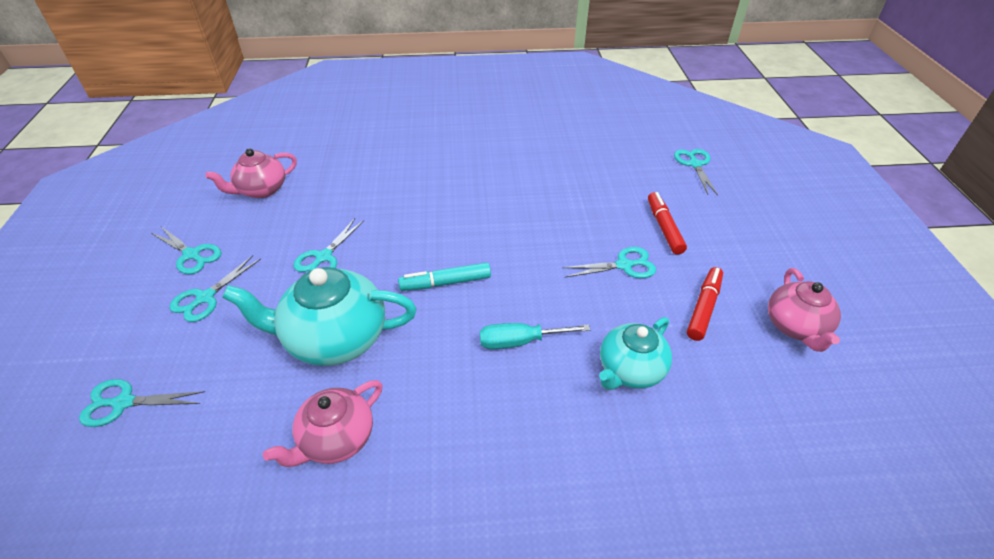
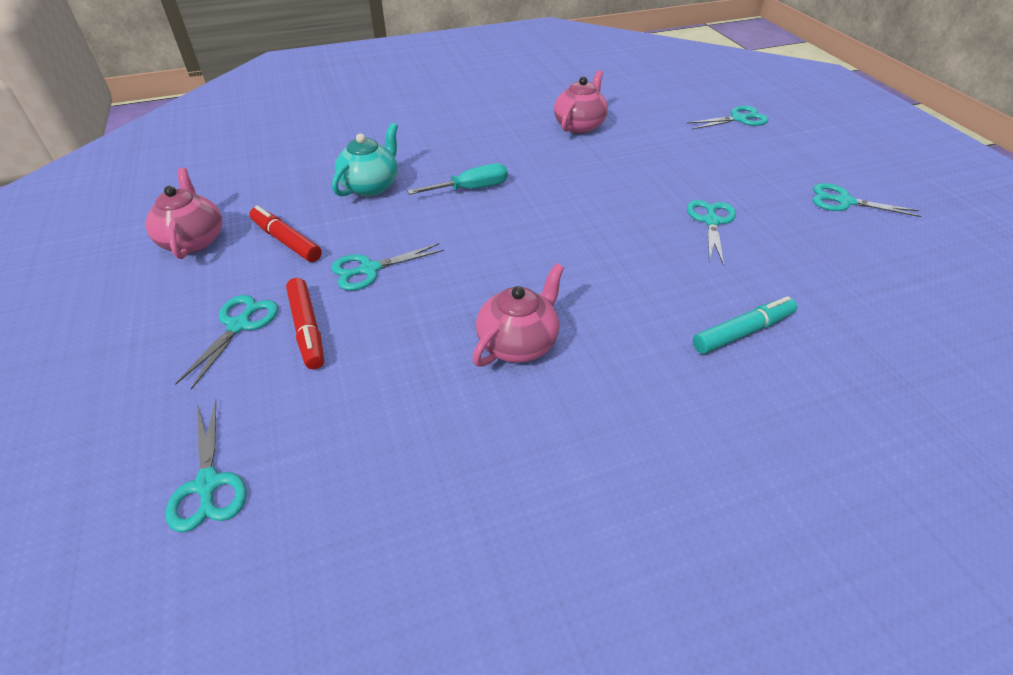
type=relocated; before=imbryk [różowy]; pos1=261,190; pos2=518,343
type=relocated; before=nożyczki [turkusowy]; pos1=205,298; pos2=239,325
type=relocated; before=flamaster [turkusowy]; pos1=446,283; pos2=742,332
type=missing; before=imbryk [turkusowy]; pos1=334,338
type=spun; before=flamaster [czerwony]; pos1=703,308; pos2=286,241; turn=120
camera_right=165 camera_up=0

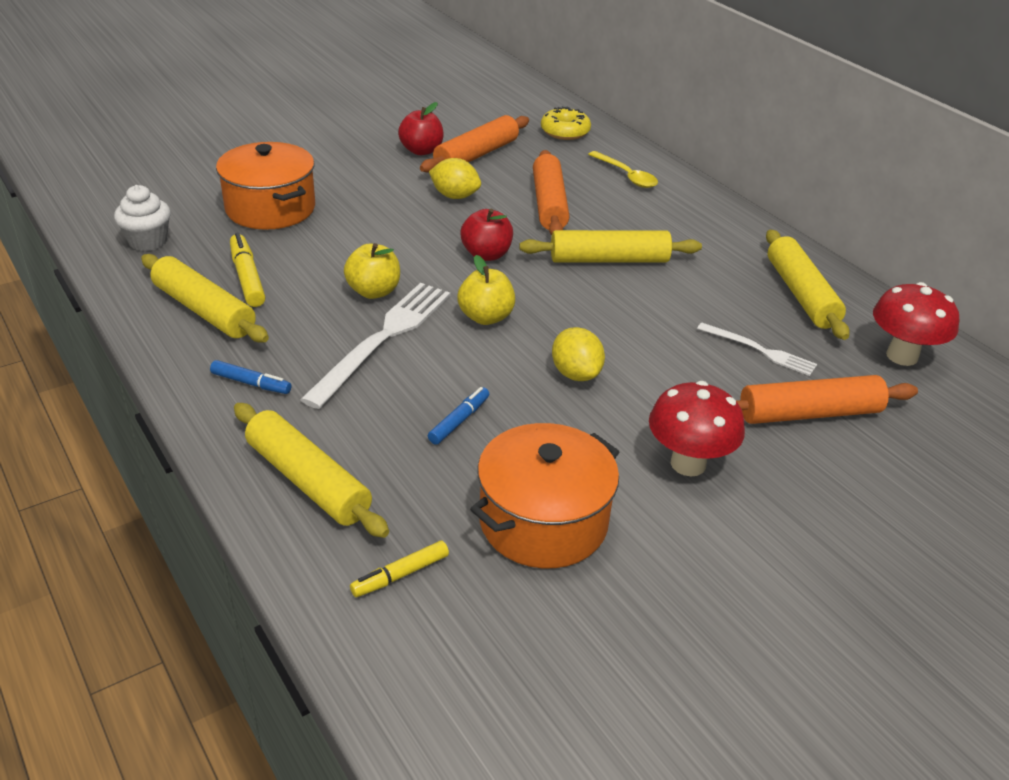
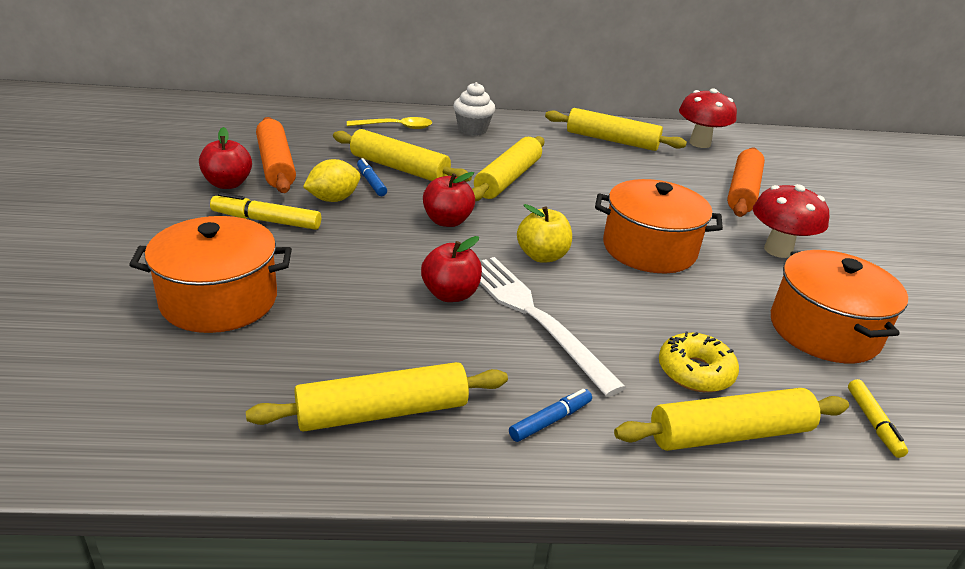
type=relocated; before=donut [żółty]; pos1=565,132; pos2=695,372
type=colour; before=wałek do ciasta [pomarańczowy]; after=wałek do ciasta [żółty]; pos1=549,204; pos2=399,168
type=relocated; before=muffinka [biały]; pos1=148,241; pos2=472,130
type=relocated; before=flamaster [żółty]; pos1=247,277; pos2=266,221
type=colour; before=jabłko [żółty]; after=jabłko [czerwony]; pos1=373,291; pos2=450,294
type=missing; before=widelec [biały]; pos1=759,350
type=exchanged; before=cytryna [żółty]; after=garnek [pomarańczowy]; pos1=576,374; pos2=649,249
type=relocated; before=flamaster [niebieski]; pos1=459,421; pos2=371,182
camera_right=-60 camera_up=-5

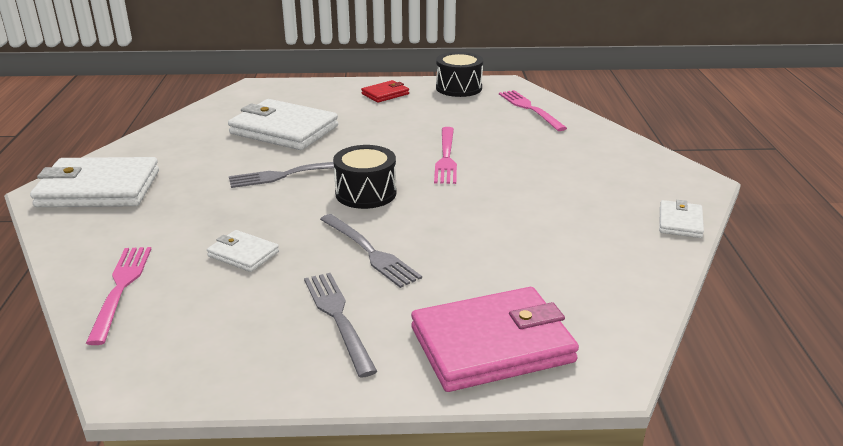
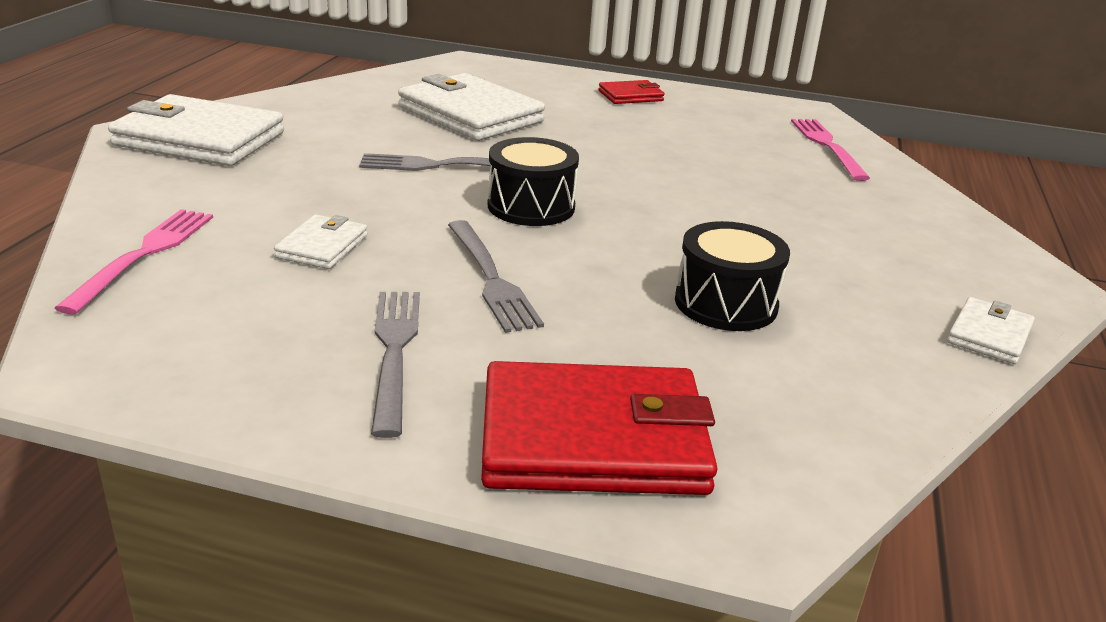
type=relocated; before=bęben [czarny]; pos1=459,88; pos2=725,303
type=missing; before=widelec [różowy]; pos1=446,157
type=spun; before=portfel [biały]; pos1=243,254; pos2=322,247; turn=60
type=colour; before=portfel [różowy]; after=portfel [czerwony]; pos1=492,345; pos2=593,439
camera_right=15 camera_up=0

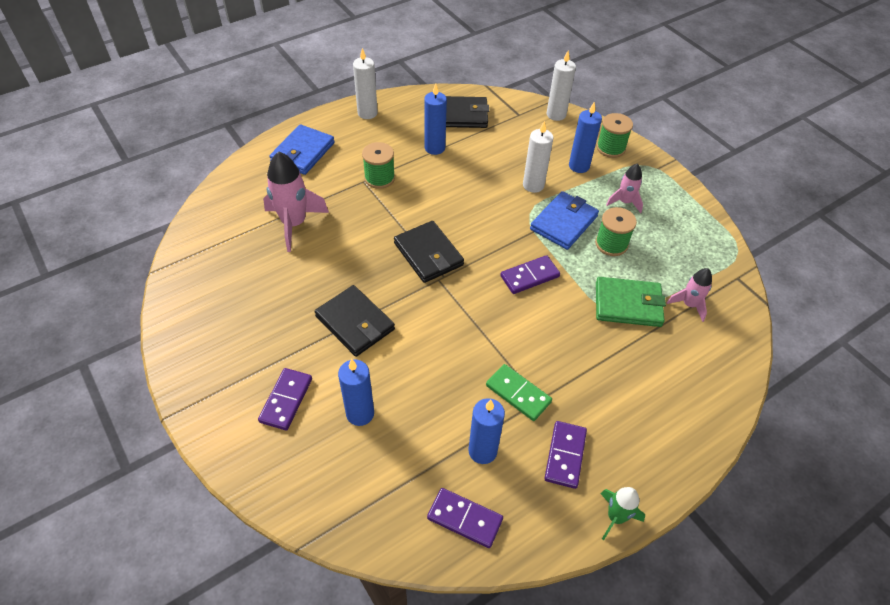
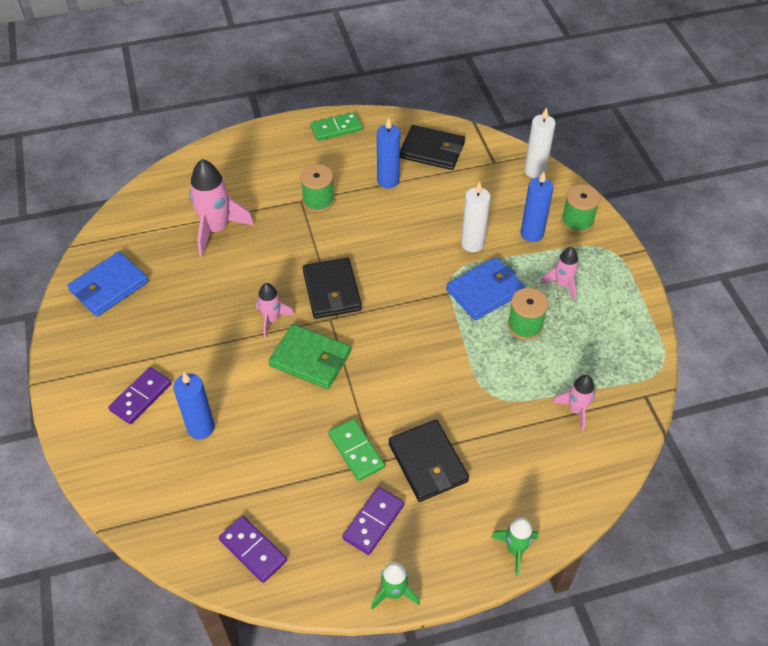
type=exchanged; before=świeca [biały]; after=kostka domina [zielony]; pos1=367,113; pos2=336,128
type=relocated; before=portfel [niebieski]; pos1=303,152; pos2=109,286
type=missing; before=kostka domina [fioletowy]; pos1=529,276
type=relocated; before=portfel [zielony]; pos1=628,304; pos2=310,359
type=relocated; before=portfel [czarny]; pos1=355,323; pos2=427,462
type=missing; before=świeca [niebieski]; pos1=482,451
type=appeared; after=rakieta [różowy]; pos2=272,320
type=appeared; after=rakieta [zielony]; pos2=515,549
camera_right=20 camera_up=0

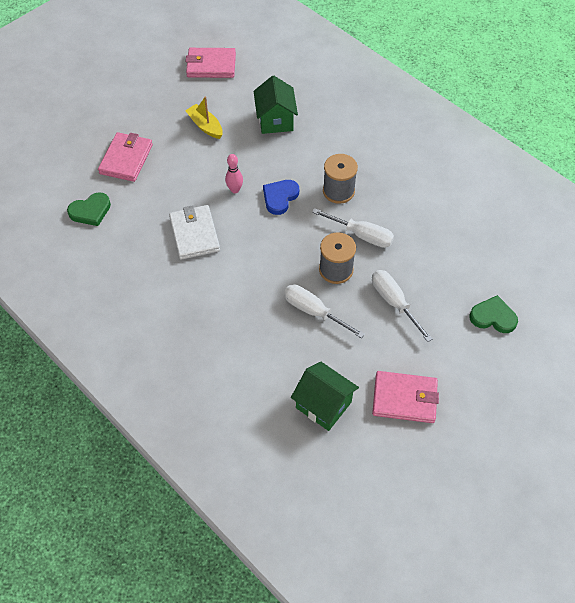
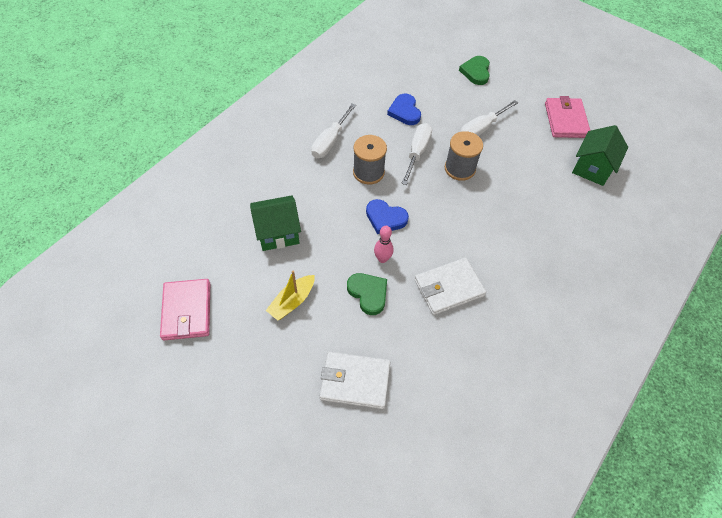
type=colour; before=portfel [różowy]; after=portfel [biały]; pos1=126,159; pos2=355,381
type=relocated; before=serce [zielony]; pos1=90,211; pos2=368,293
type=relocated; before=śrubokręt [biały]; pos1=314,311; pos2=330,141
type=appeared; after=serce [niebieski]; pos2=404,111
camera_right=-100 camera_up=0

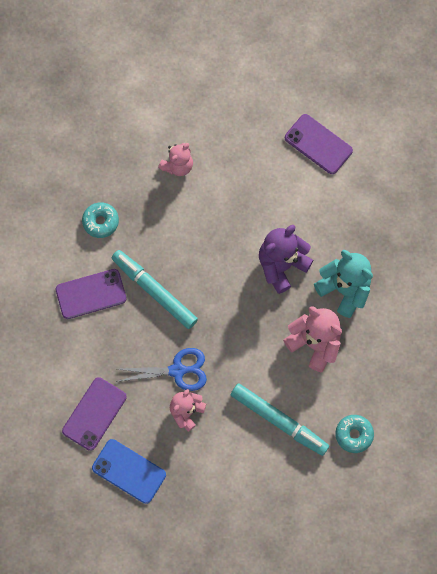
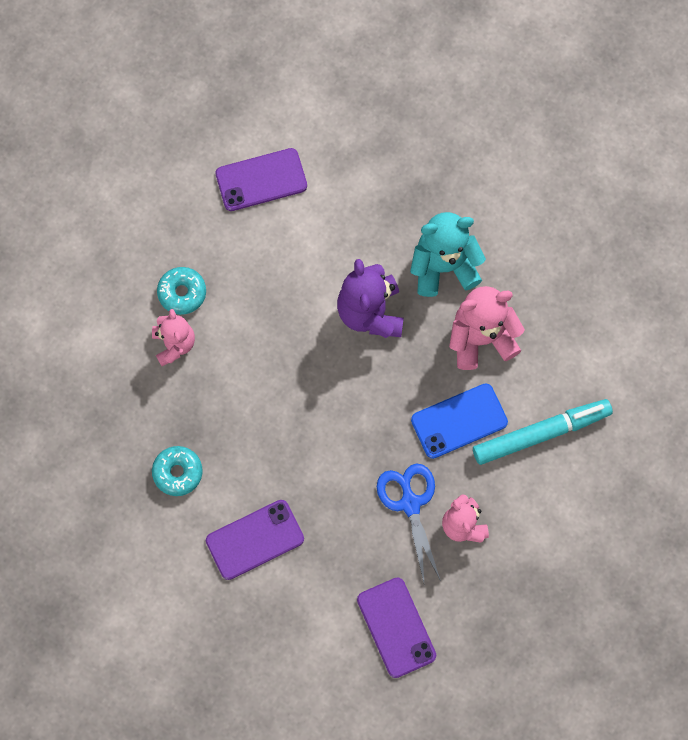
type=missing; before=flamaster [turkusowy]; pos1=154,291
type=spun; before=telefon [fioletowy]; pos1=91,294; pos2=255,539; turn=45
type=spun; before=nożyczki [niebieski]; pos1=177,370; pos2=410,504; turn=-45
type=relocated; before=donut [turkusowy]; pos1=353,434; pos2=182,293
type=relocated; before=telefon [niebieski]; pos1=129,471; pos2=459,421
camera_right=-55 camera_up=0

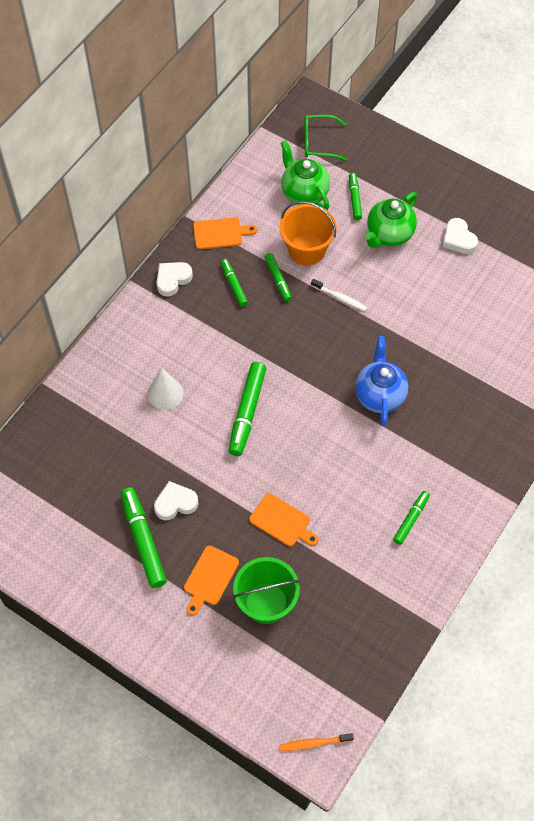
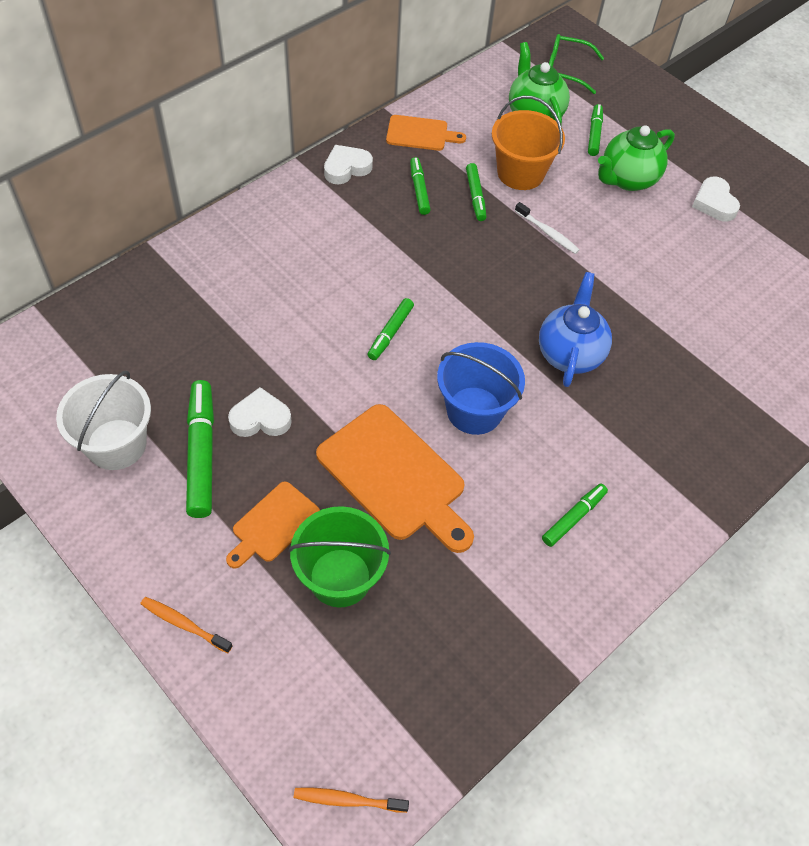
type=size; before=flamaster [zielony]; pos1=247,412; pos2=390,333; scale=0.58
type=missing; before=stożek [biały]; pos1=165,393
type=size; before=deska do krojenia [pomarańczowy]; pos1=282,522; pos2=395,477; scale=1.8
type=appeared; after=wiadro [niebieski]; pos2=474,410
type=appeared; after=wiadro [biały]; pos2=116,444
type=appeared; after=szczoteczka do zębów [pomarańczowy]; pos2=184,624
camera_right=10 camera_up=-5

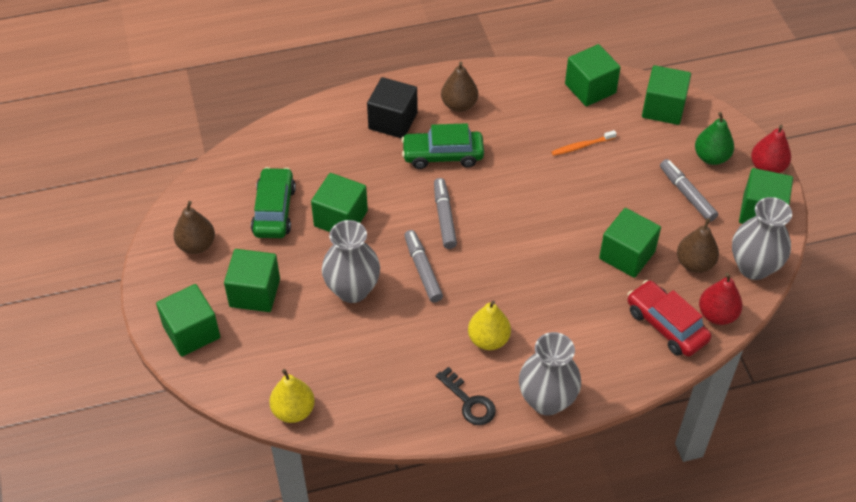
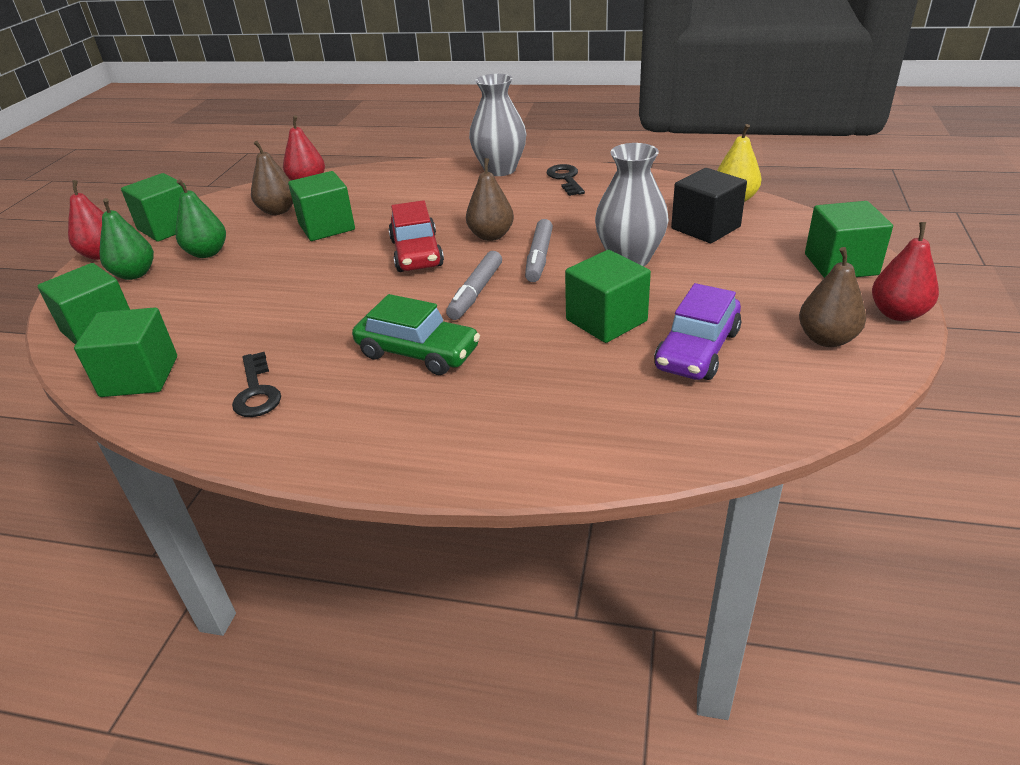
type=relocated; before=gruszka [brązowy]; pos1=459,105; pos2=491,236
type=relocated; before=sześcian [czarny]; pos1=393,121; pos2=705,228
type=missing; before=szczoteczka do zębów [pomarańczowy]; pos1=582,146
type=exchanged; before=flamaster [szary]; after=gruszka [zielony]; pos1=687,195; pos2=207,253
type=colour; before=samochód [zielony]; after=samochód [fioletowy]; pos1=274,211; pos2=697,350
type=missing; before=wazon [szary]; pos1=753,267
type=missing; before=sześcian [zielony]; pos1=255,293
type=relocated; before=samochód [czerwony]; pos1=666,325; pos2=417,253
type=missing; before=gruszka [żółty]; pos1=488,340
type=appeared; after=gruszka [czerwony]; pos2=898,314
type=appeared; after=klucz [czarny]; pos2=256,391
camera_right=-150 camera_up=-15

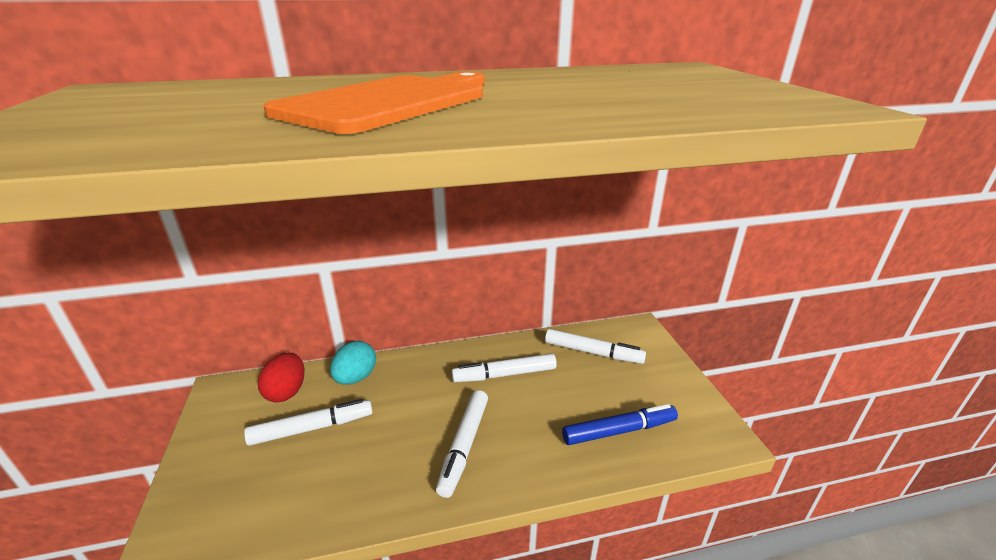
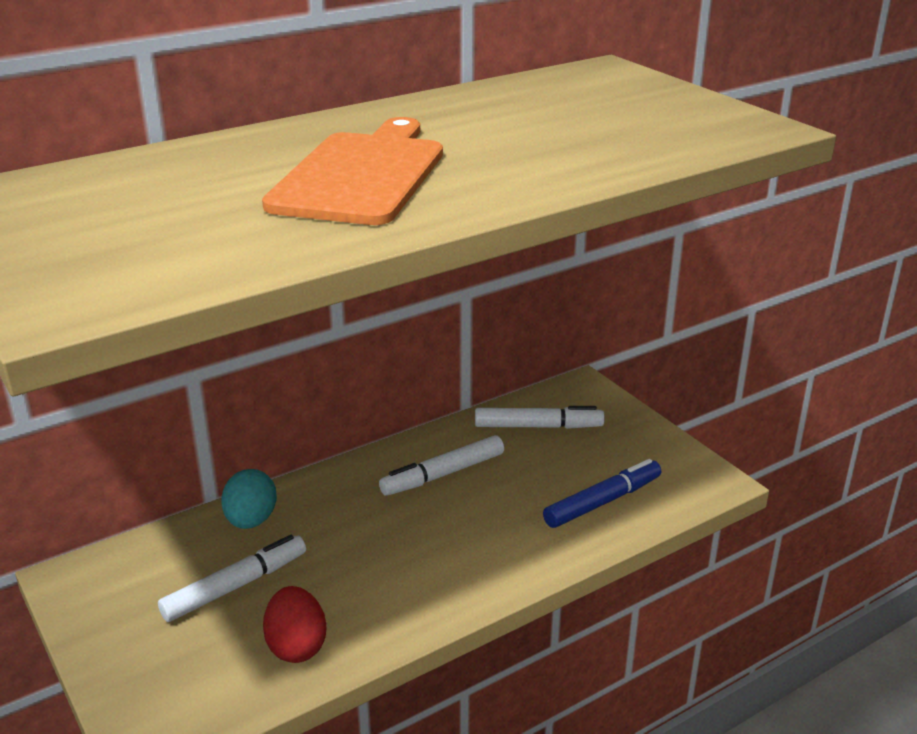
type=relocated; before=jajko [czerwony]; pos1=287,392; pos2=296,646
type=missing; before=flamaster [biały]; pos1=464,446
camera_right=-20 camera_up=0

